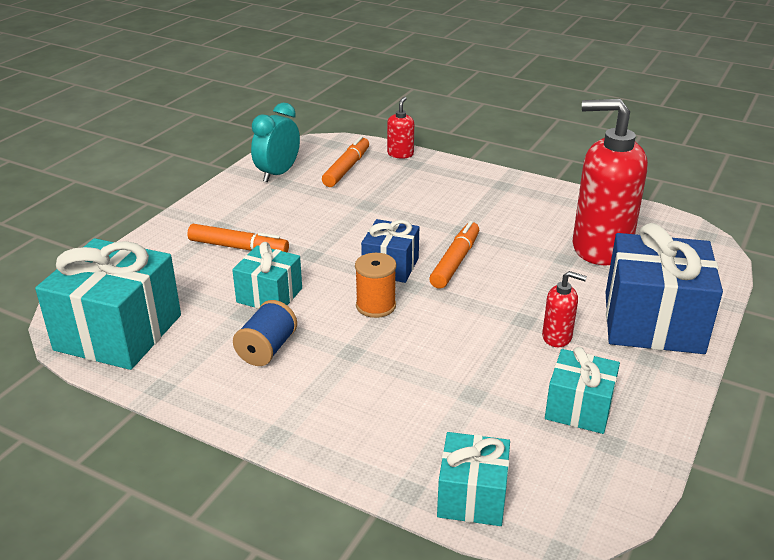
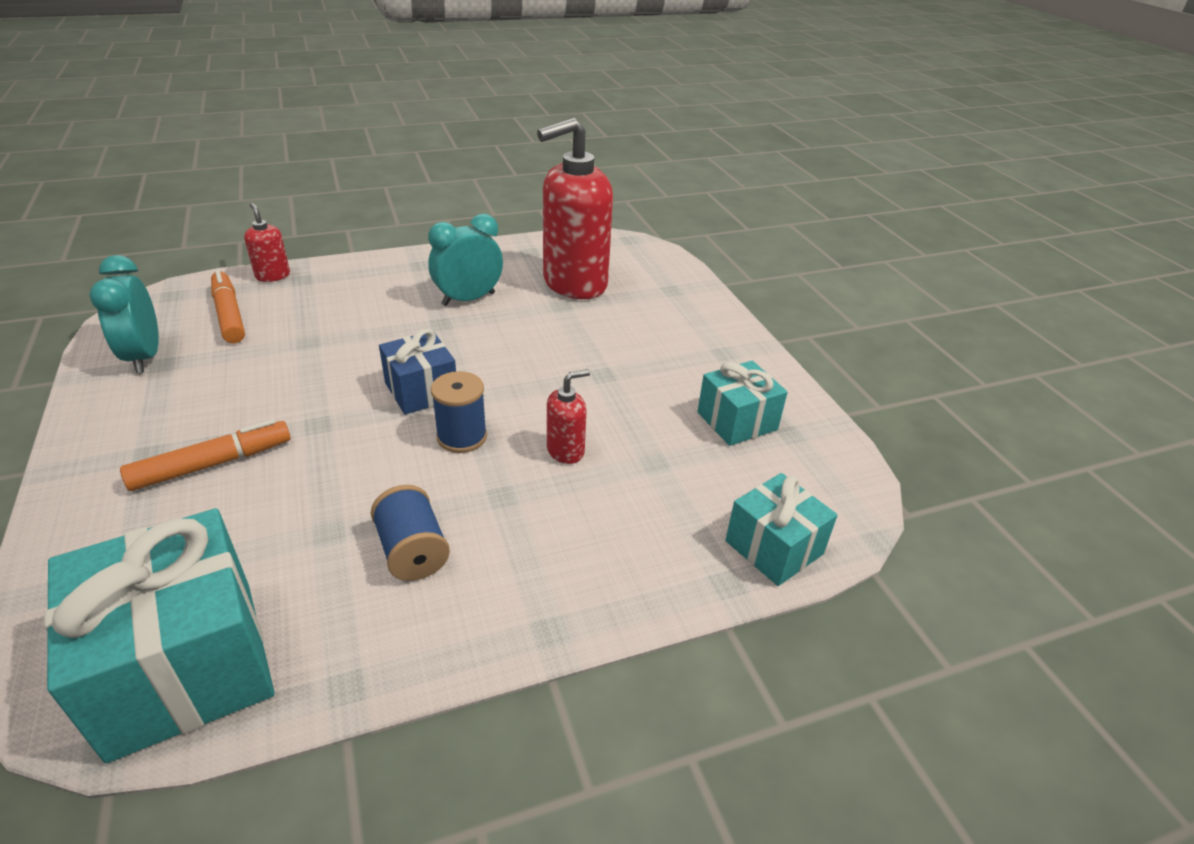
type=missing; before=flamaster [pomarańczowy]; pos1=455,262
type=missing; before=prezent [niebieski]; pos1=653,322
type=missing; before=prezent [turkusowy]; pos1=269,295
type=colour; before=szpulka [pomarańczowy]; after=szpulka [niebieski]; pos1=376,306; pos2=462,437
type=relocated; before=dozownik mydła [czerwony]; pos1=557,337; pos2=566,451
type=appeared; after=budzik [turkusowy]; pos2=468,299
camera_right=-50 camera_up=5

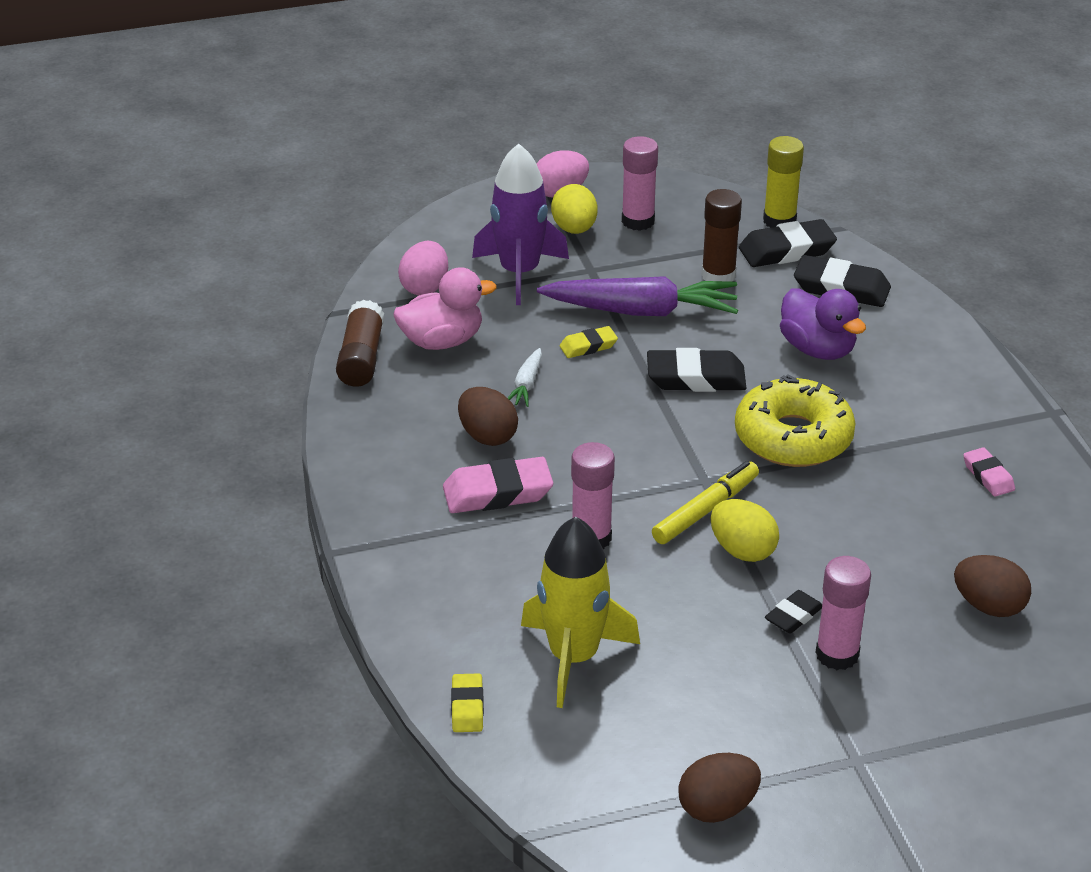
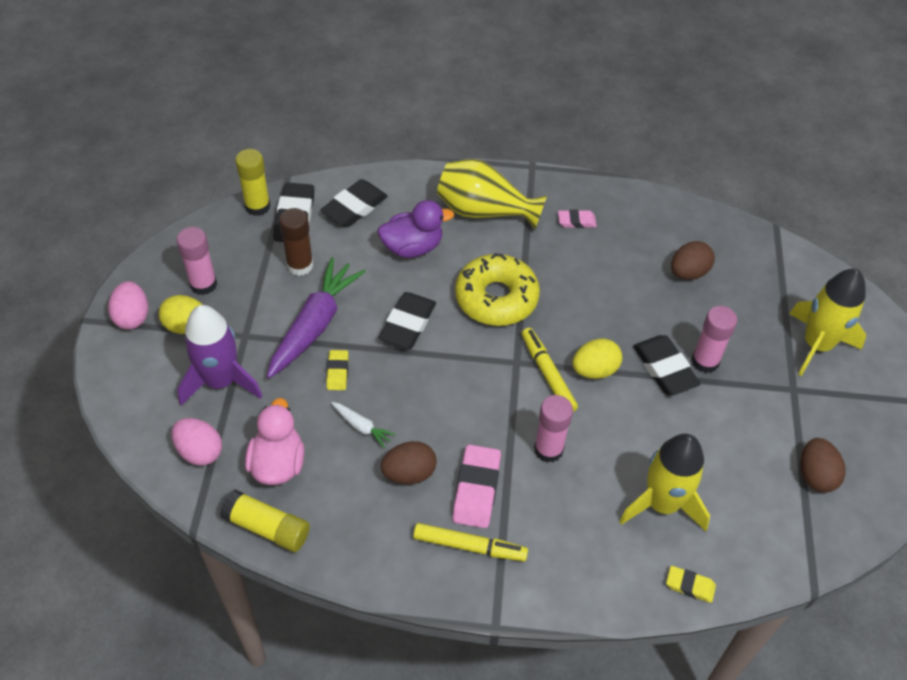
type=colour; before=klej w sztyfcie [brązowy]; after=klej w sztyfcie [żółty]; pos1=361,358; pos2=267,527
type=size; before=gumka do mazania [czarny]; pos1=793,616; pos2=664,369; scale=1.77
type=appeared; after=wazon [żółty]; pos2=484,211
type=appeared; after=rakieta [żółty]; pos2=817,345
type=appeared; after=flamaster [żółty]; pos2=469,546
camera_right=-70 camera_up=15

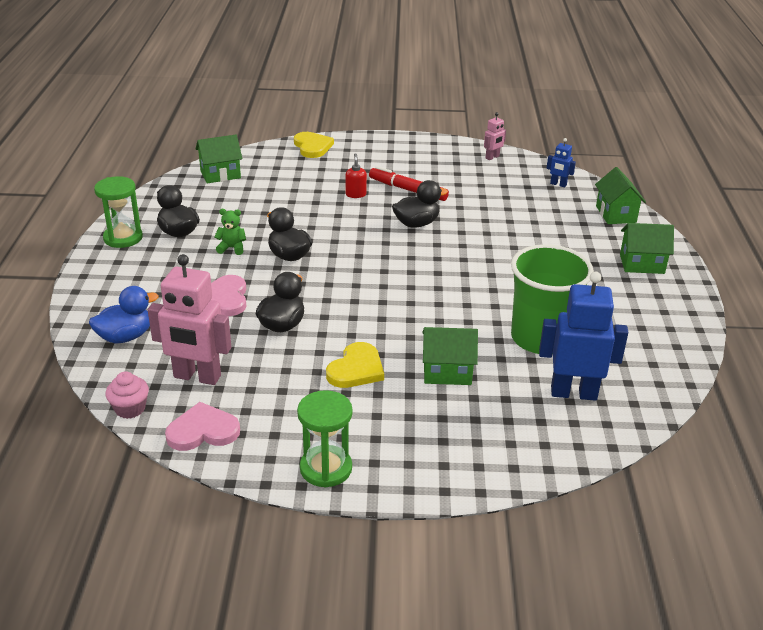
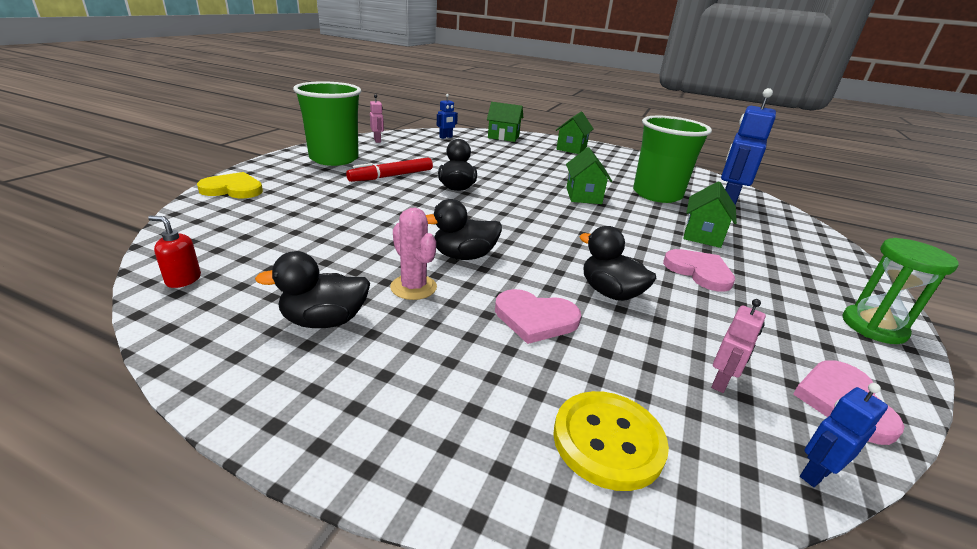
type=relocated; before=domek [zielony]; pos1=220,174; pos2=583,196
type=relocated; before=dozownik mydła [czerwony]; pos1=355,194; pos2=183,280
type=missing; before=klepsydra [zielony]; pos1=123,238
type=exchanged; before=miś [zielony]; after=kaktus [różowy]; pos1=232,248; pos2=413,287
type=size; before=robot [różowy]; pos1=197,377; pos2=721,382; scale=0.48
type=exchanged; before=kaczka [niebieski]; after=guzik [żółty]; pos1=125,337; pos2=608,441
type=colour; before=serce [żółty]; after=serce [różowy]; pos1=356,369; pos2=699,272
type=exchanged; before=muffinka [różowy]; after=robot [niebieski]; pos1=130,409; pos2=815,473
type=appeared; after=szklanka [zielony]; pos2=334,159
camera_right=-70 camera_up=-5

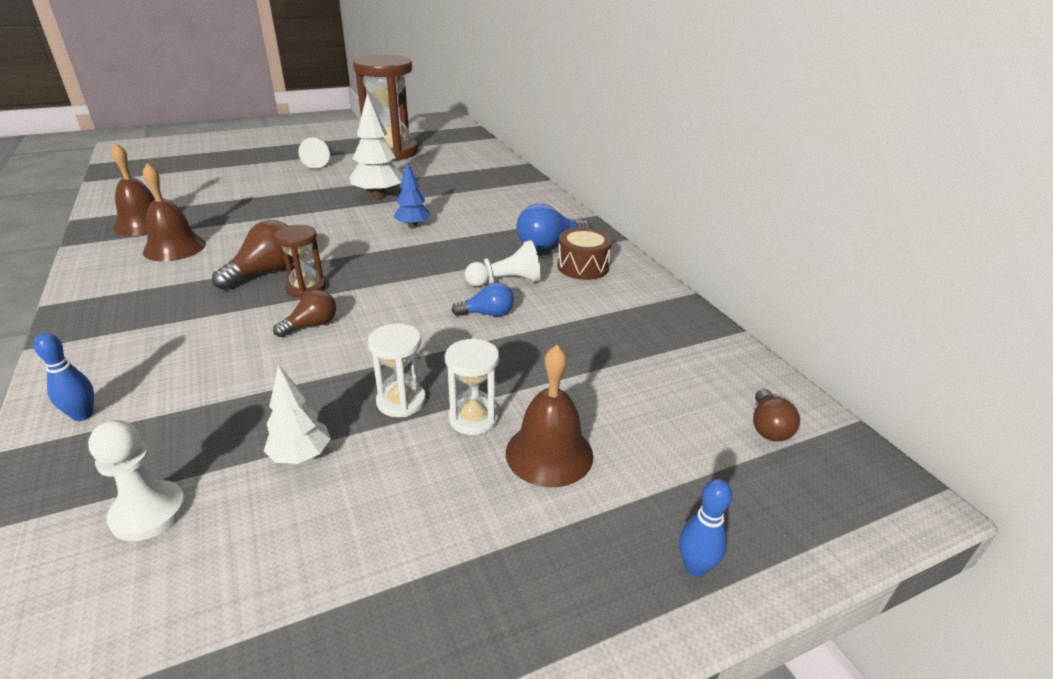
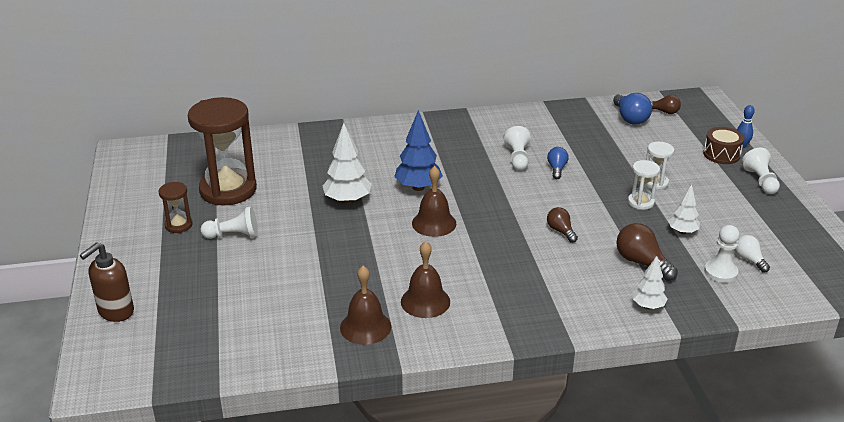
type=size; before=drzewko [niebieski]; pos1=412,226; pos2=418,187; scale=1.63
type=relocated; before=żarówka [niebieski]; pos1=549,245; pos2=630,118
type=relocated; before=żarówka [brązowy]; pos1=266,272; pos2=642,263
type=relocated; before=klepsydra [brązowy]; pos1=306,288; pos2=178,225
type=relocated; before=bęben [brązowy]; pos1=583,267; pos2=721,154
type=exchanged; before=kręgiel [niebieski]; after=drzewko [biały]; pos1=83,415; pos2=648,306
type=relocated; before=dzwonek [brązowy]; pos1=549,453; pos2=434,223
type=appeared; after=pionek [biały]; pos2=760,181
type=appeared; after=żarówka [biały]; pos2=749,260
type=appeared; after=dozownik mydła [brązowy]; pos2=115,312
camera_right=-75 camera_up=0

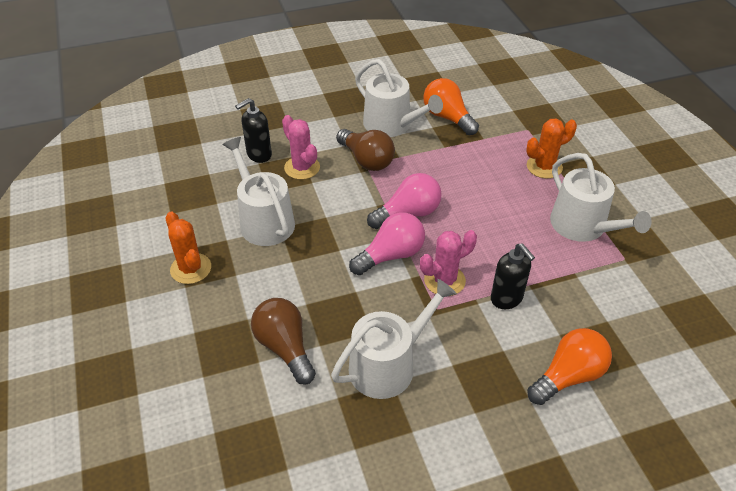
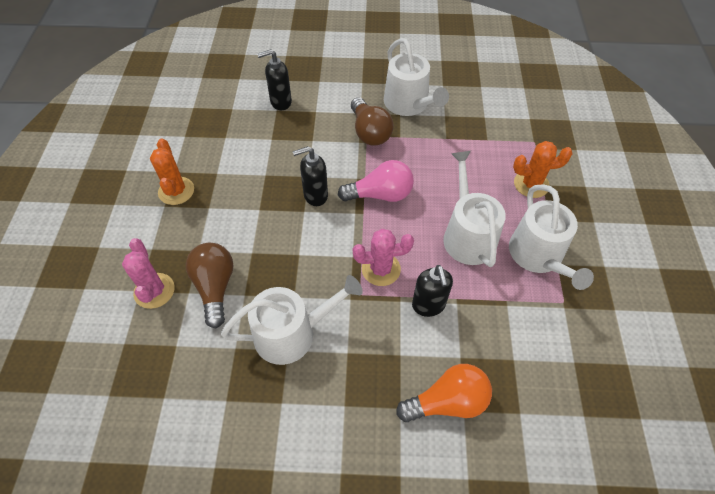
type=missing; before=żarówka [pomarańczowy]; pos1=447,117
type=relocated; before=kaktus [różowy]; pos1=302,168; pos2=154,291
type=relocated; before=konewka [biały]; pos1=264,220; pos2=467,235
type=missing; before=żarówka [różowy]; pos1=391,255
type=appeared; after=dozownik mydła [czarny]; pos2=315,195
camera_right=20 camera_up=10

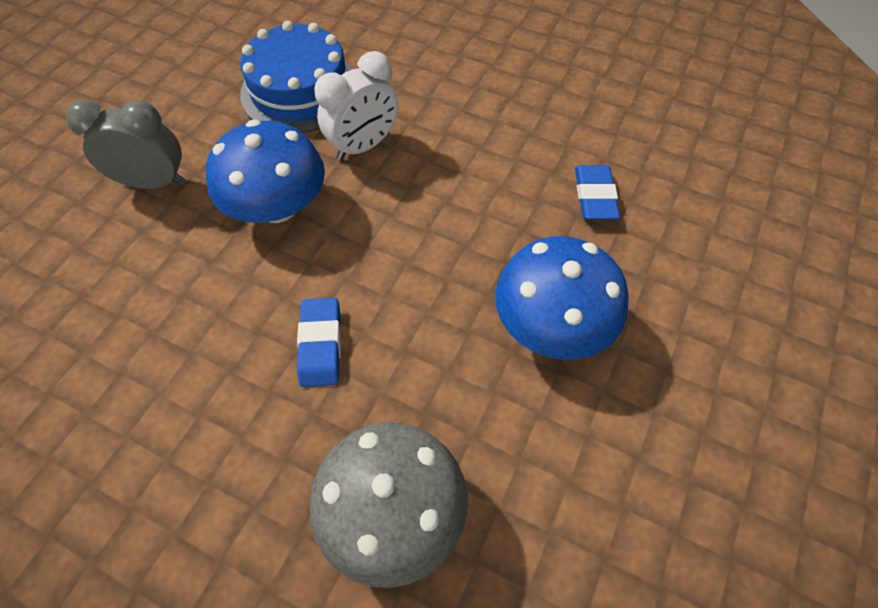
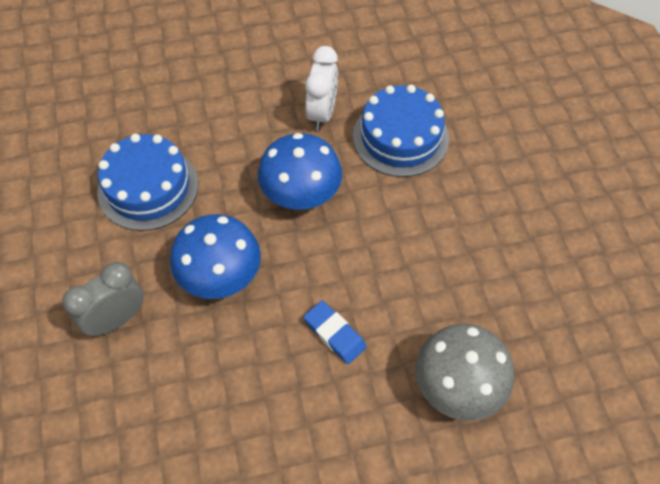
type=relocated; before=budzik [biały]; pos1=364,146; pos2=322,113
type=exchanged; before=gumka do mazania [niebieski]; after=tort [niebieski]; pos1=594,196; pos2=400,137
type=relocated; before=grzyb [niebieski]; pos1=552,324; pos2=301,193
camera_right=-40 camera_up=0

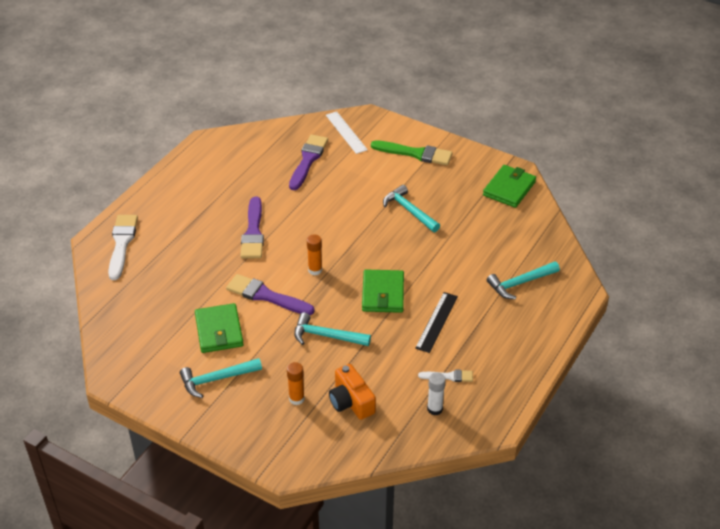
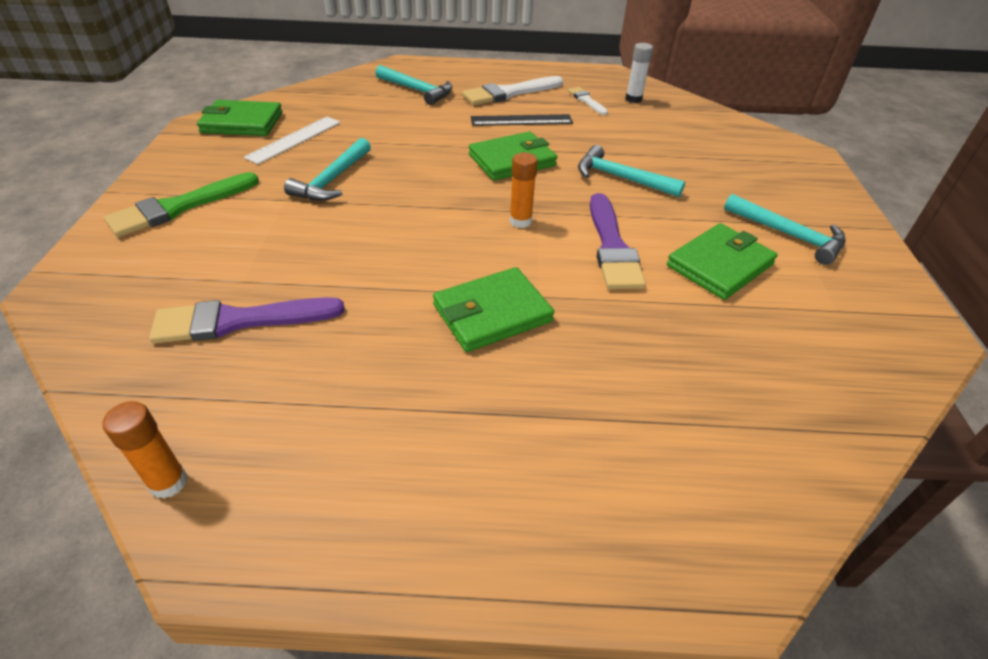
type=relocated; before=linijka [biały]; pos1=346,132; pos2=294,139
type=spun; before=pędzel [zielony]; pos1=415,153; pos2=179,207; turn=-120
type=exchanged; before=pędzel [fioletowy]; after=portfel [zielony]; pos1=253,232; pos2=492,313
type=relocated; before=pędzel [biały]; pos1=122,243; pos2=509,93
type=spun; before=młotek [turkusowy]; pos1=327,336; pos2=621,178; turn=135
type=relocated; before=klej w sztyfcie [pomarańczowy]; pos1=296,399; pos2=168,482
type=missing; before=aparat fotograficzny [pomarańczowy]; pos1=351,401
camera_right=-120 camera_up=0

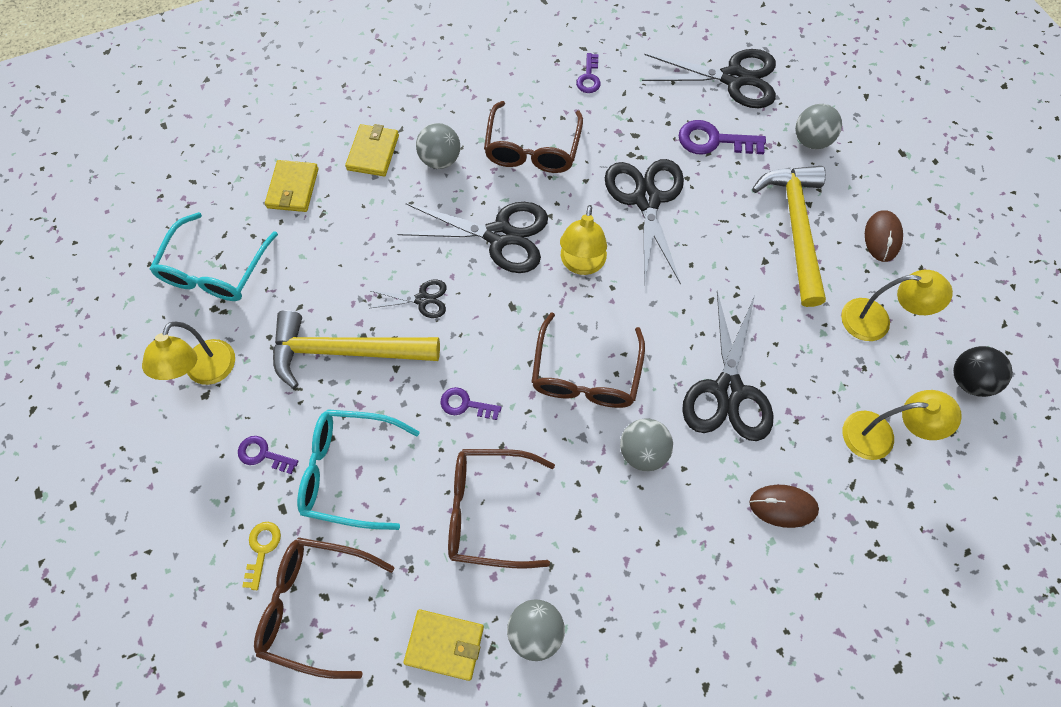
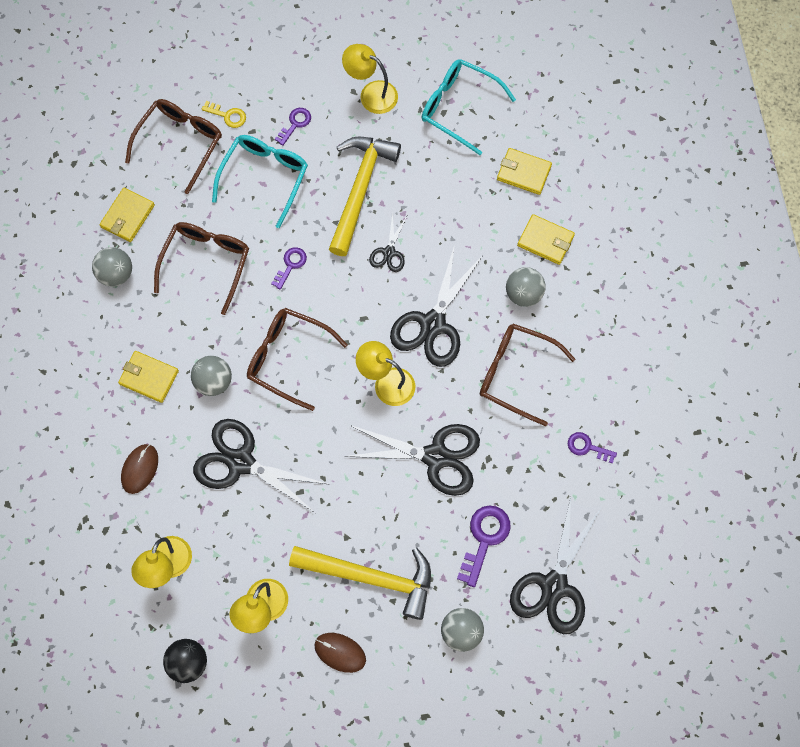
type=appeared; after=portfel [żółty]; pos2=149,377
camera_right=105 camera_up=5

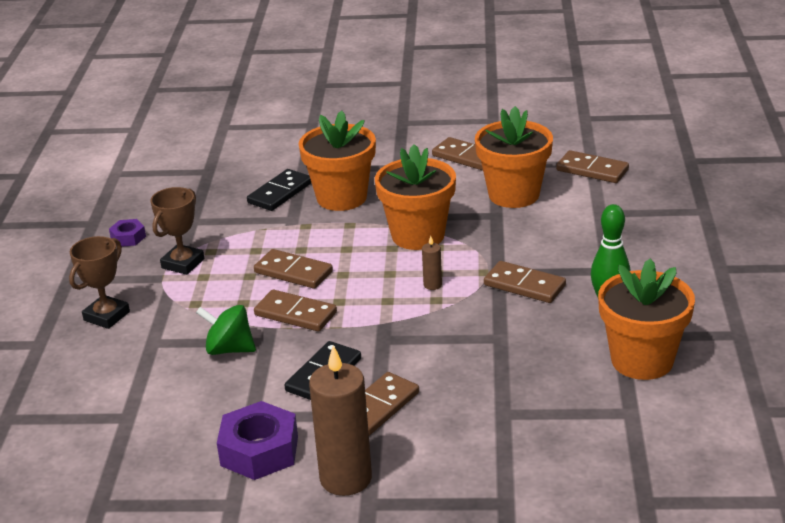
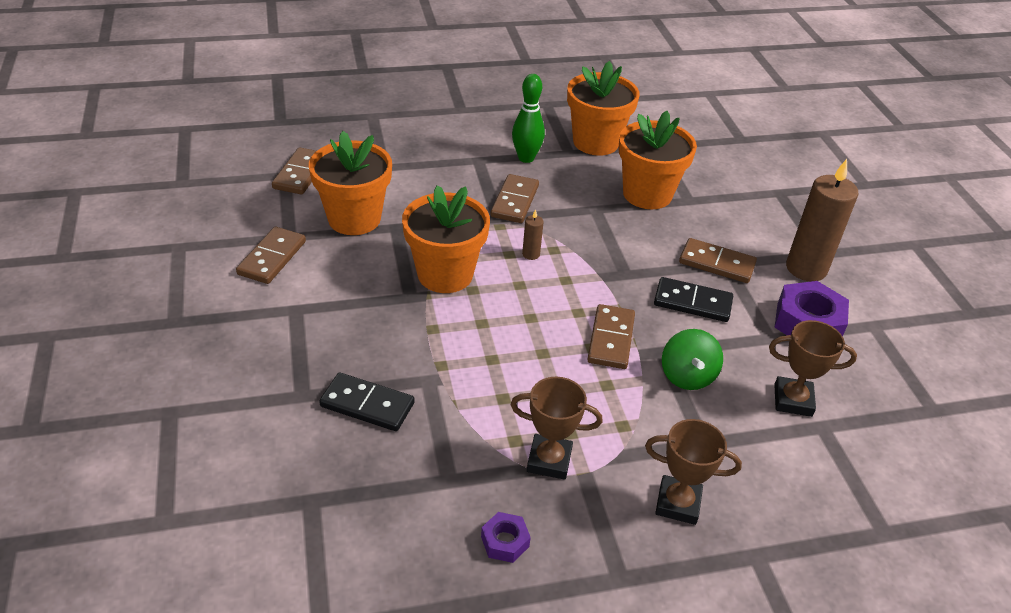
type=relocated; before=doniczka [pomarańczowy]; pos1=341,197; pos2=647,194
type=missing; before=kostka domina [brązowy]; pos1=293,272
type=appeared; after=puchar [brązowy]; pos2=793,400
camera_right=-110 camera_up=10

